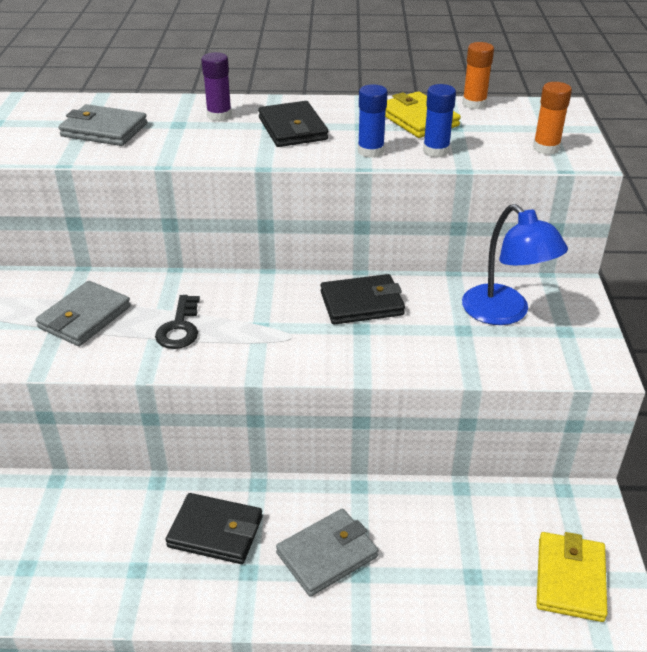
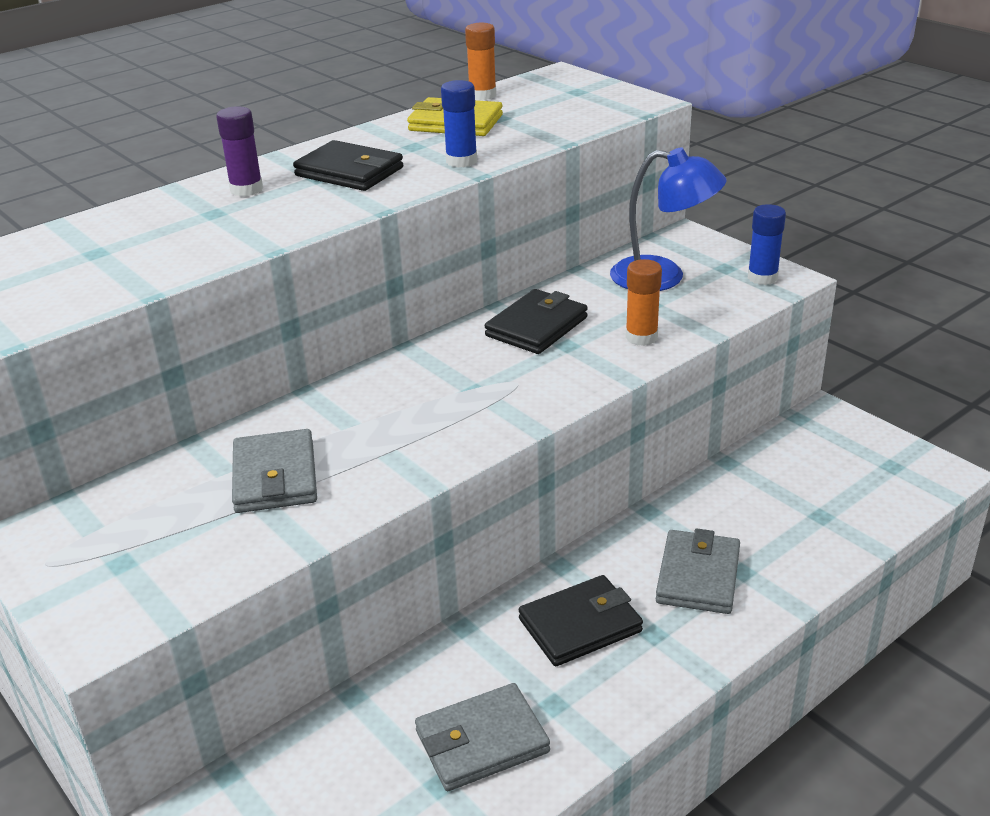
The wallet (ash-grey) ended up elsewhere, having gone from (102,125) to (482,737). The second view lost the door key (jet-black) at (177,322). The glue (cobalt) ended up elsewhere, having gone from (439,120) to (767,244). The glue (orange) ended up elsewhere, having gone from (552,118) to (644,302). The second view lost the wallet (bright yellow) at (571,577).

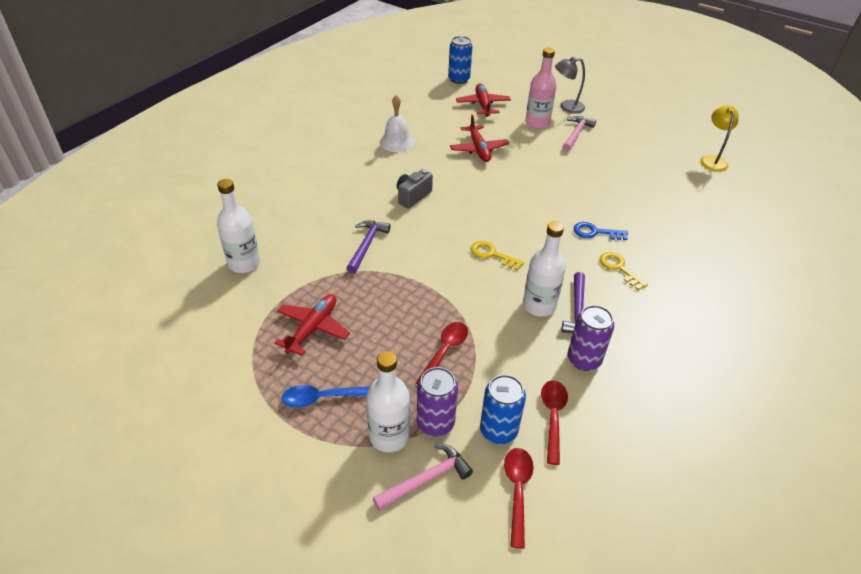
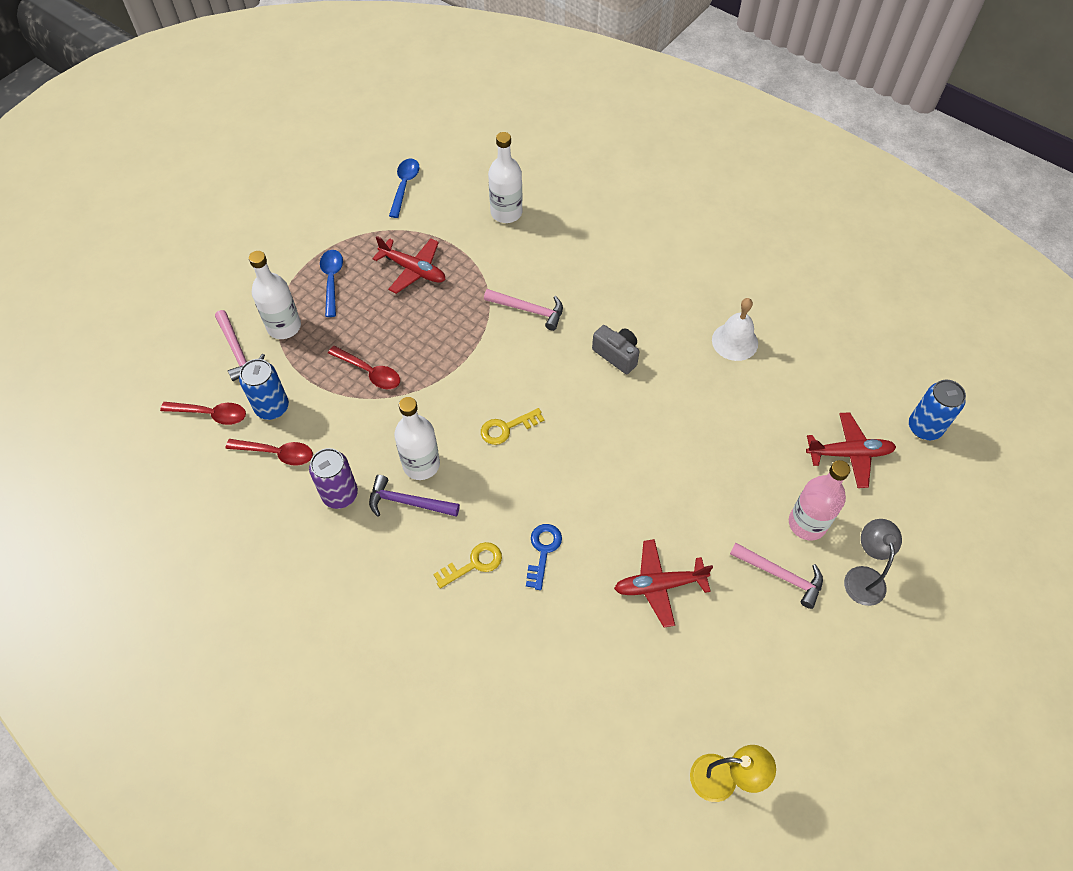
What was the carpenter's hammer (purple) at (369,247) turned into the carpenter's hammer (rose-pink) at (523,310). The second view lost the soda can (purple) at (437,402). The toy plane (crimson) ended up elsewhere, having gone from (479,138) to (663,583). The door key (bright yellow) at (497,255) ended up facing another way, 150 degrees counterclockwise from before. The second view gained the teaspoon (cobalt) at (404,188).

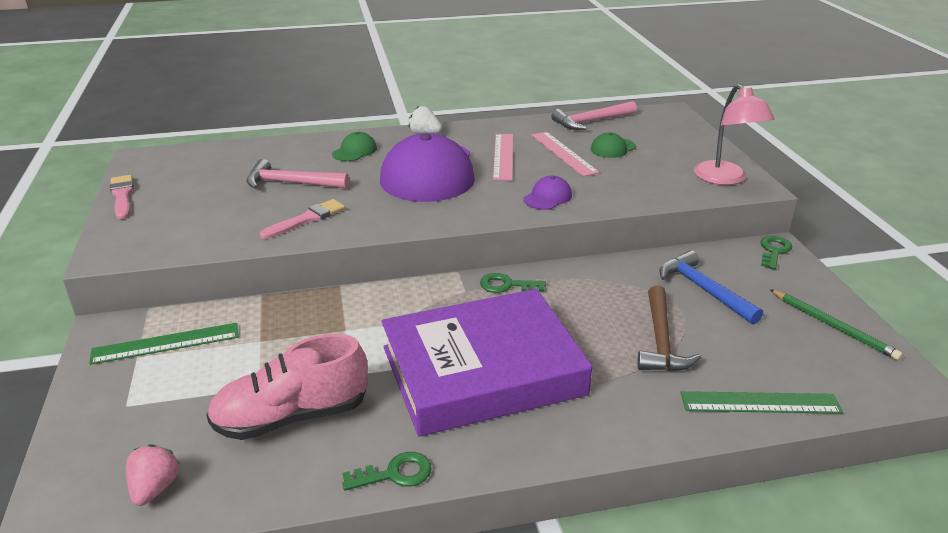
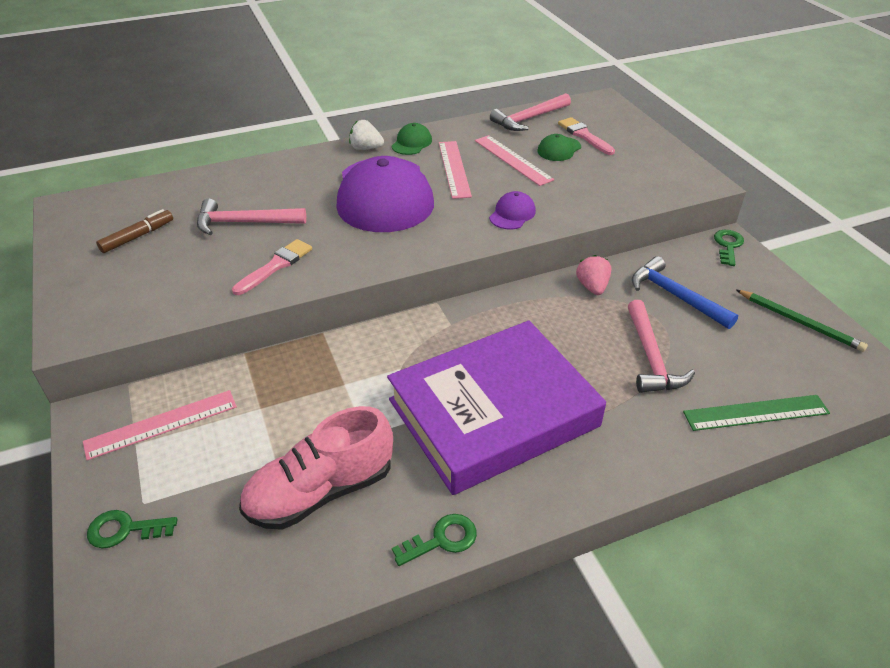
What was the measuring stick (green) at (164,344) turned into the measuring stick (rose-pink) at (160,425). The paintbrush (rose-pink) ended up elsewhere, having gone from (122,197) to (586,136). The berry (rose-pink) ended up elsewhere, having gone from (153,475) to (593,275). The baseball cap (green) ended up elsewhere, having gone from (354,146) to (412,139). The door key (green) ended up elsewhere, having gone from (513,283) to (132,529). What was the carpenter's hammer (dark brown) at (669,328) turned into the carpenter's hammer (rose-pink) at (661,346). The second view lost the lamp (rose-pink) at (734,134). The second view gained the marker pen (dark brown) at (134,231).

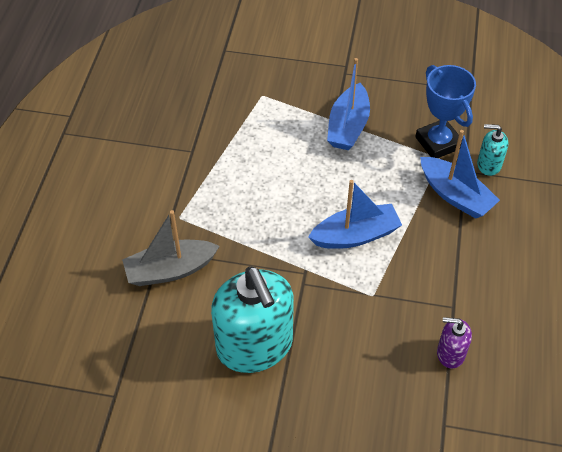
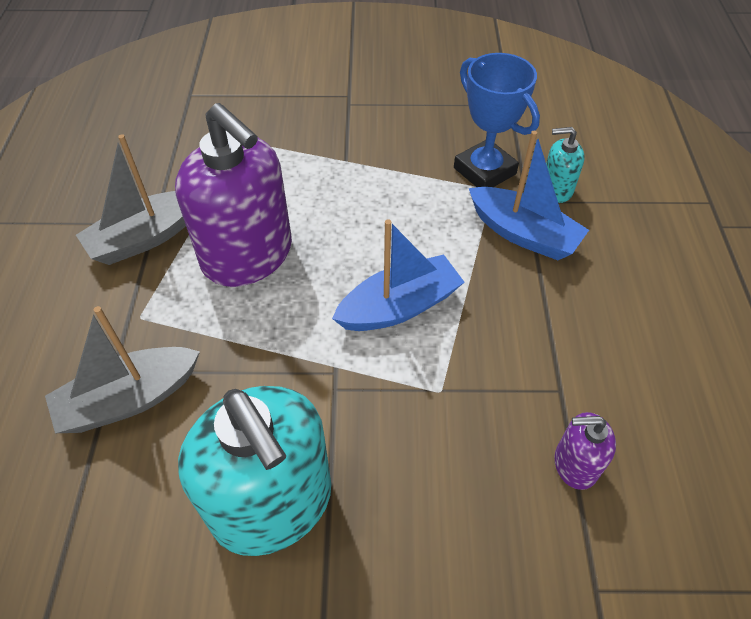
The second view lost the sailboat (cobalt) at (348,104). The second view gained the sailboat (ash-grey) at (131,199). The second view gained the pump bottle (purple) at (233,195).

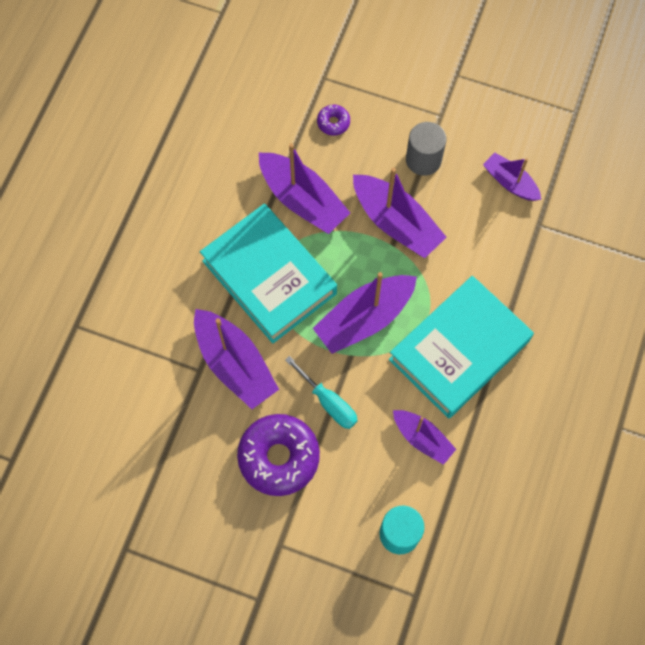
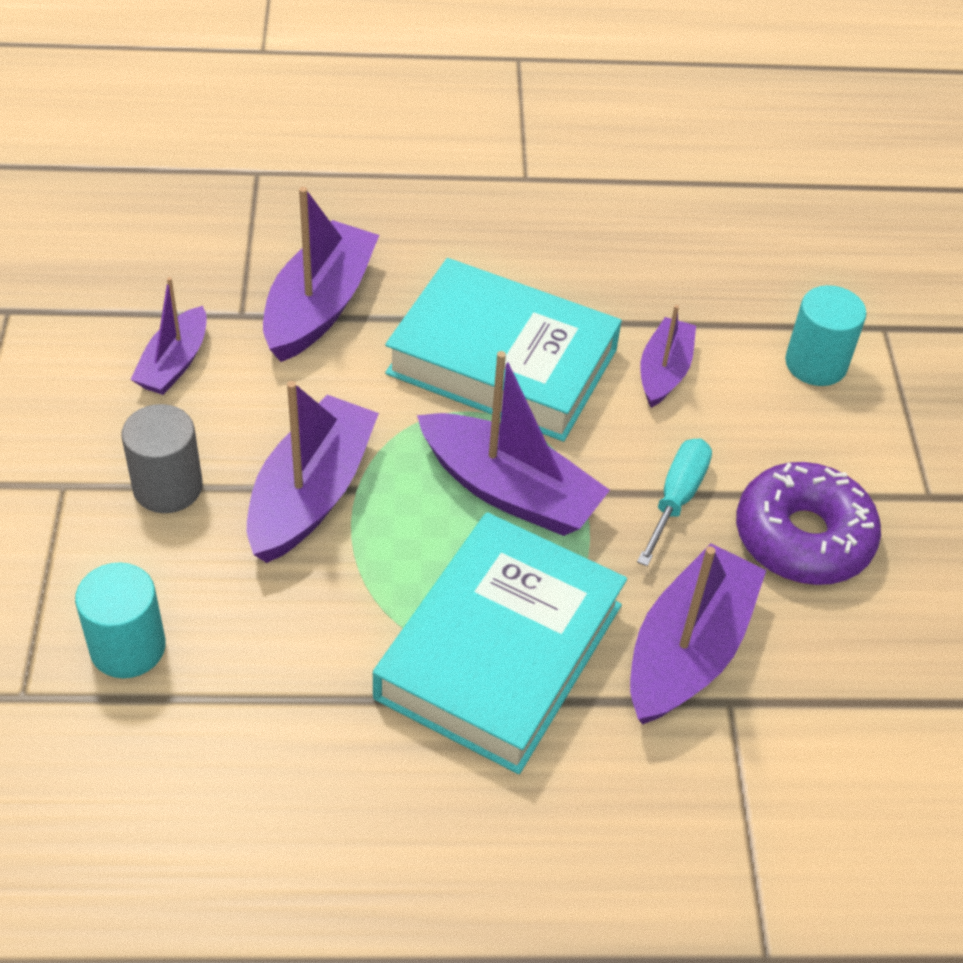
The sailboat (purple) ended up elsewhere, having gone from (304,188) to (321,274). Where the donut (purple) stood at (333,120), the cylinder shape (teal) came to stand at (120,620).

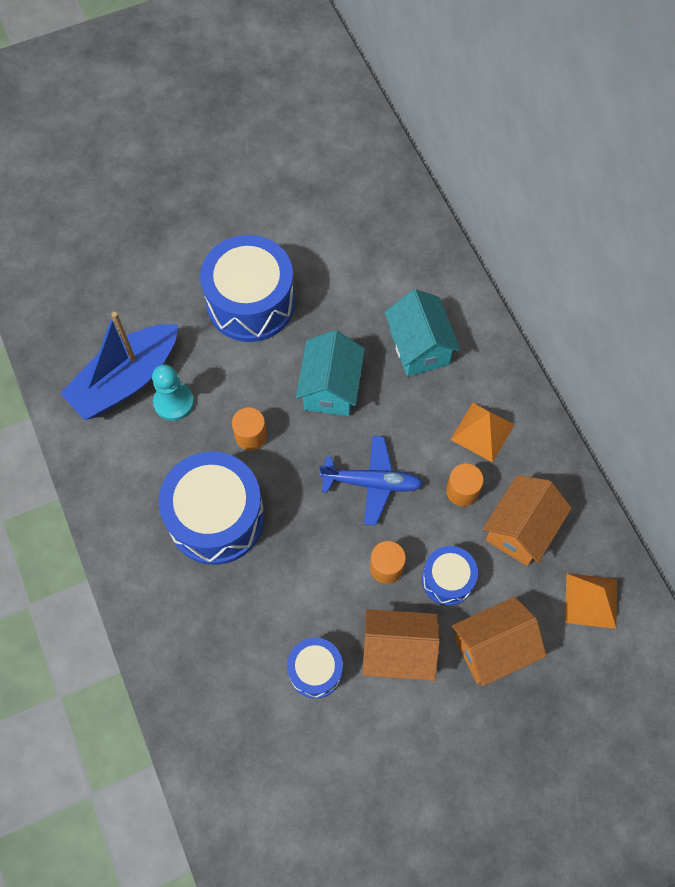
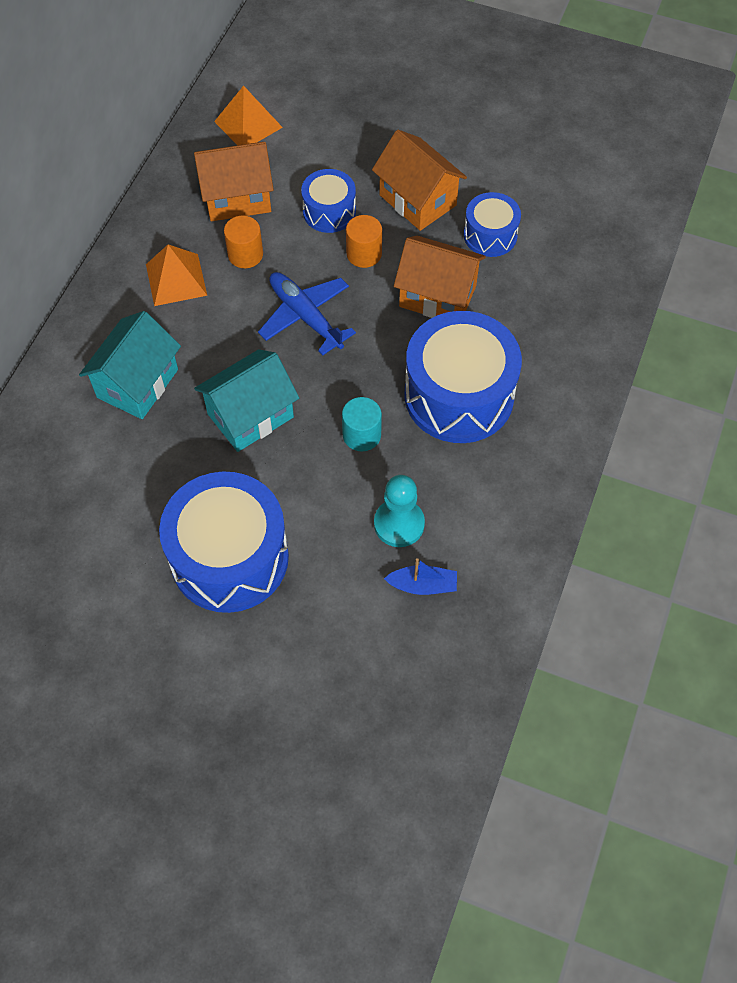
The size of the sailboat (cobalt) at (119,366) changed by a factor of 0.42. What was the cylinder shape (orange) at (249,429) turned into the cylinder shape (teal) at (362,424). The house (orange) ended up elsewhere, having gone from (499,641) to (440,277).

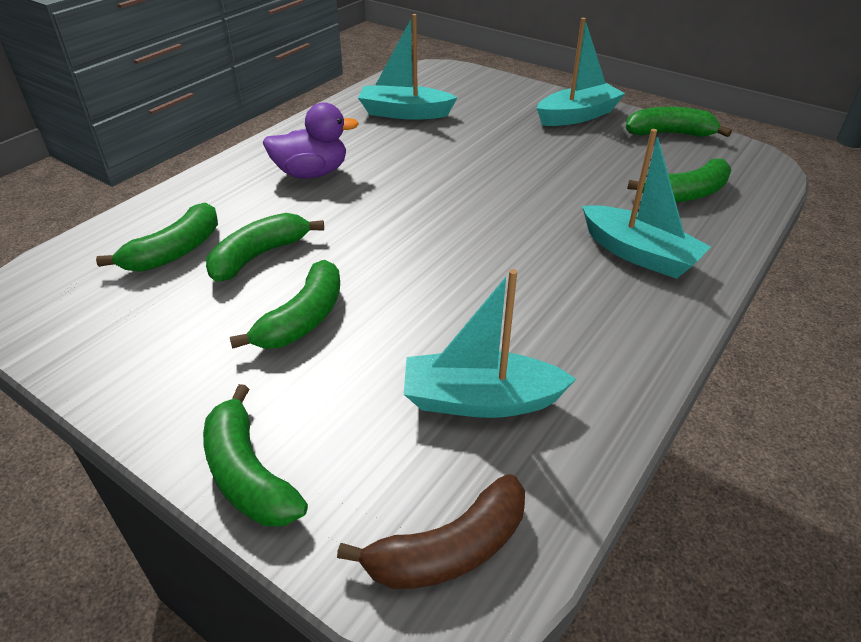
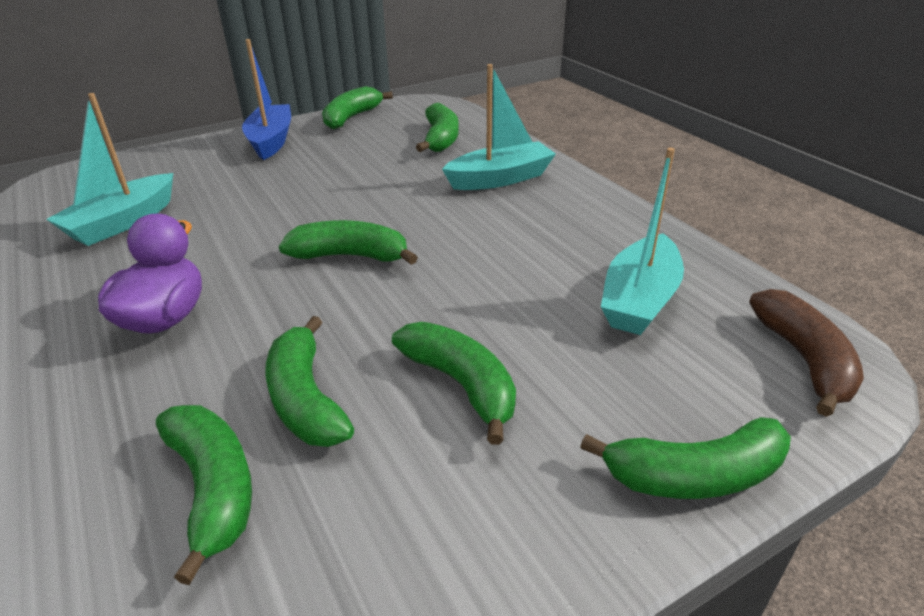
What was the sailboat (teal) at (581,72) turned into the sailboat (cobalt) at (266,99). The second view gained the banana (green) at (348,242).

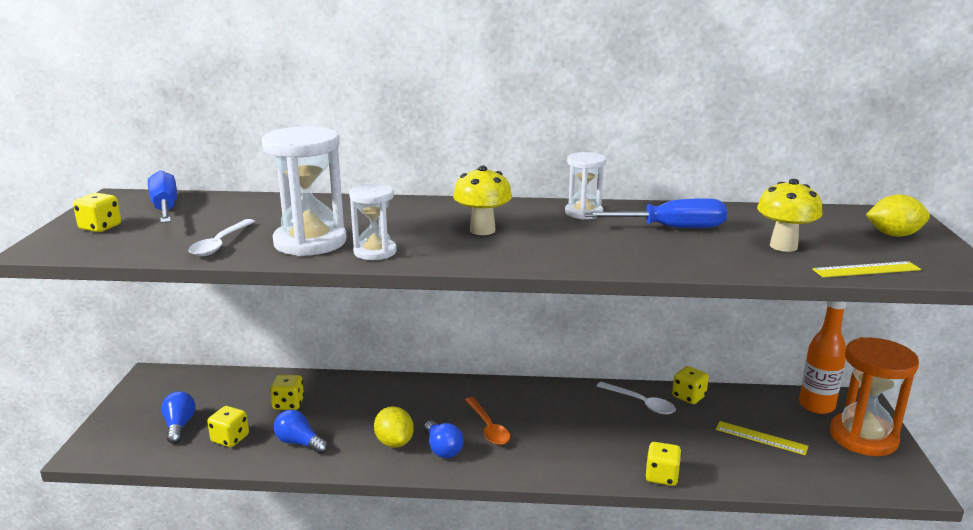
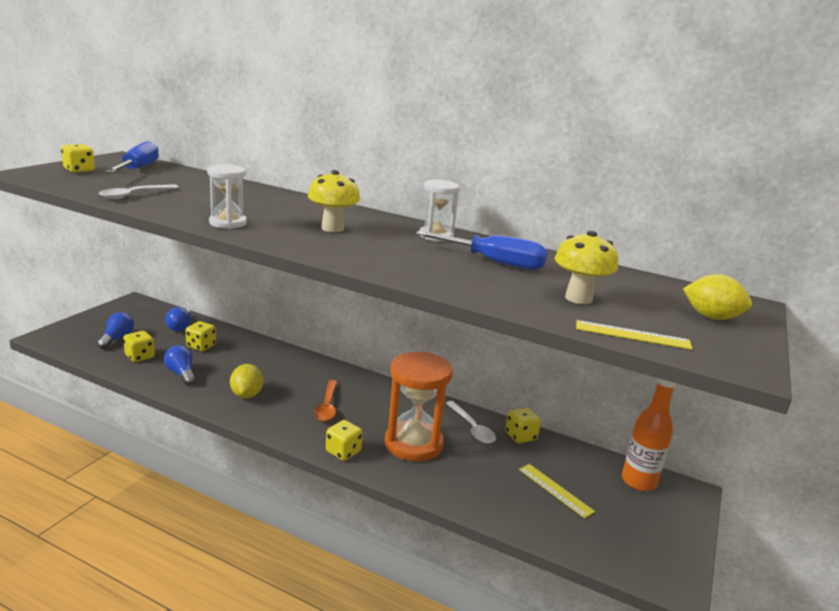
The second view lost the sand timer (pure white) at (304,191). The bulb (cobalt) ended up elsewhere, having gone from (444,439) to (178,319). The die (bright yellow) ended up elsewhere, having gone from (663,464) to (344,440). The sand timer (orange) ended up elsewhere, having gone from (874,396) to (419,406).

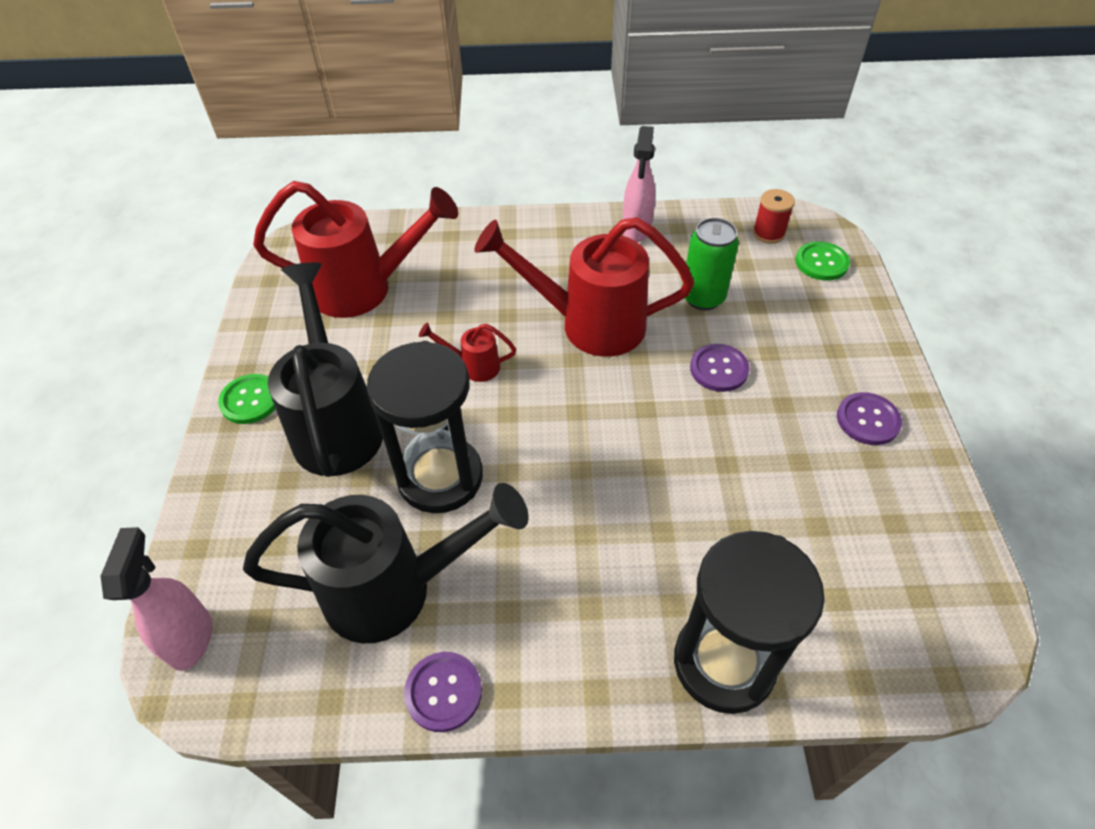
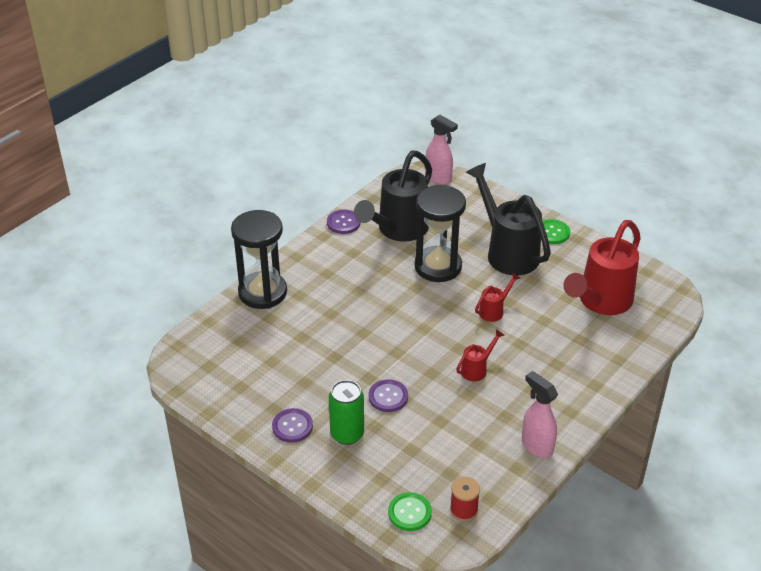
The watering can (jet-black) at (325,369) ended up facing another way, 150 degrees counterclockwise from before. The size of the watering can (crimson) at (584,287) changed by a factor of 0.44. The soda can (green) ended up elsewhere, having gone from (712,264) to (346,412).

